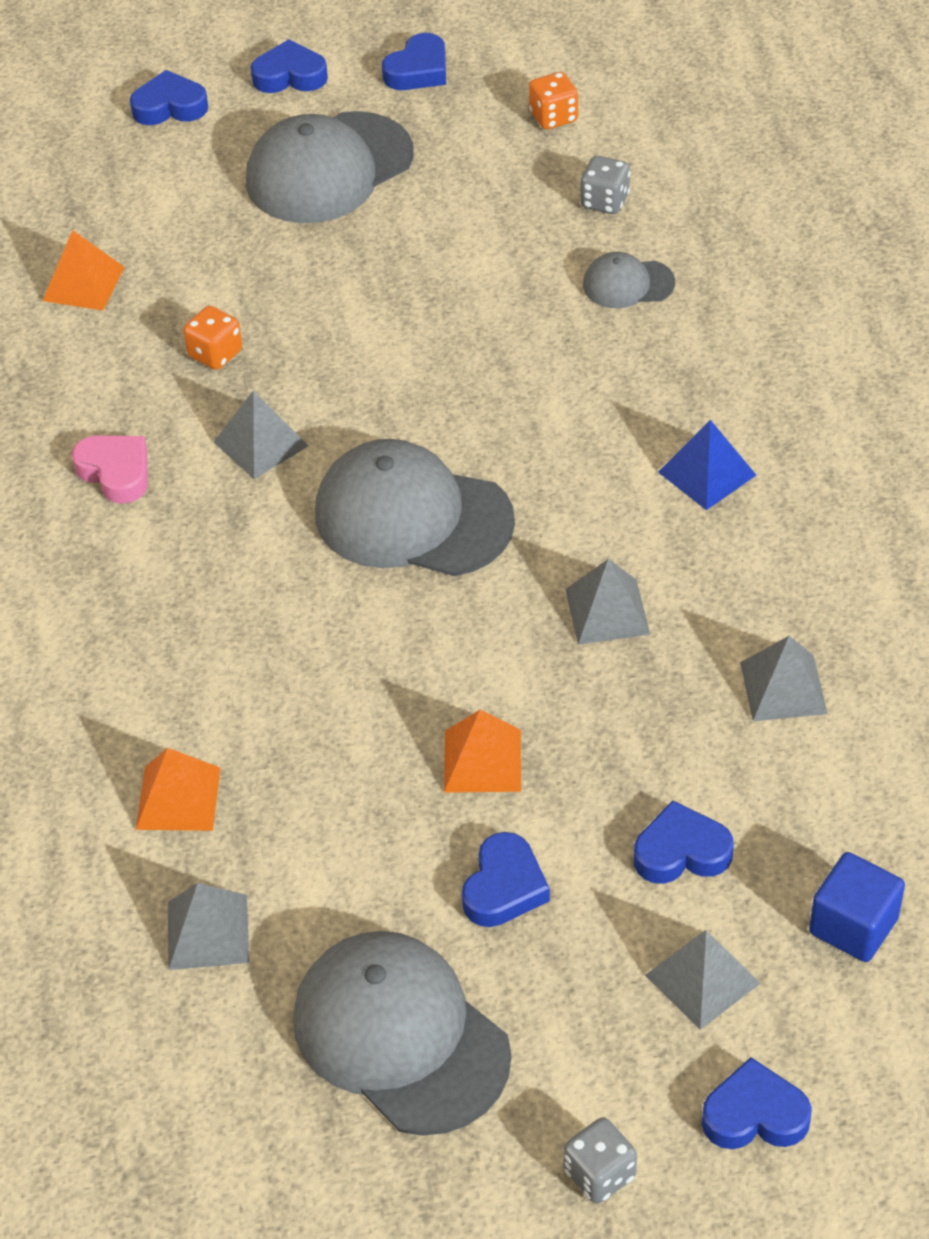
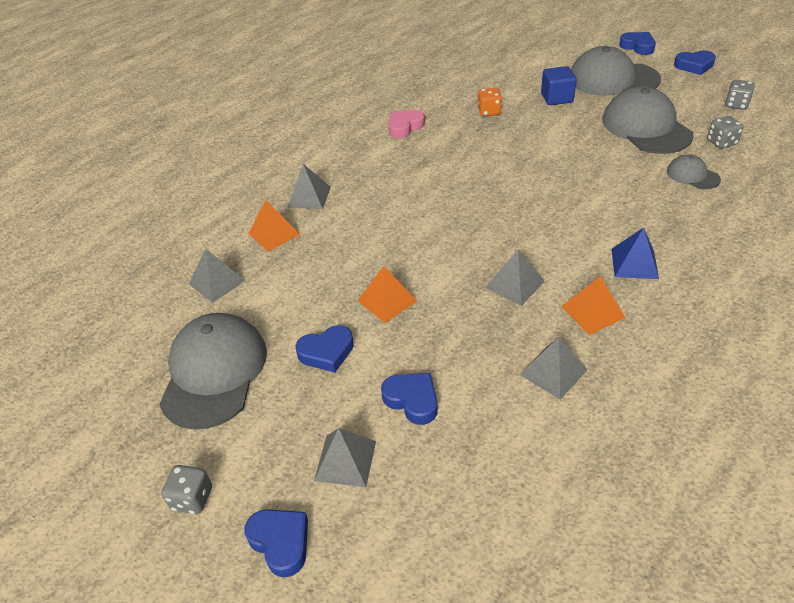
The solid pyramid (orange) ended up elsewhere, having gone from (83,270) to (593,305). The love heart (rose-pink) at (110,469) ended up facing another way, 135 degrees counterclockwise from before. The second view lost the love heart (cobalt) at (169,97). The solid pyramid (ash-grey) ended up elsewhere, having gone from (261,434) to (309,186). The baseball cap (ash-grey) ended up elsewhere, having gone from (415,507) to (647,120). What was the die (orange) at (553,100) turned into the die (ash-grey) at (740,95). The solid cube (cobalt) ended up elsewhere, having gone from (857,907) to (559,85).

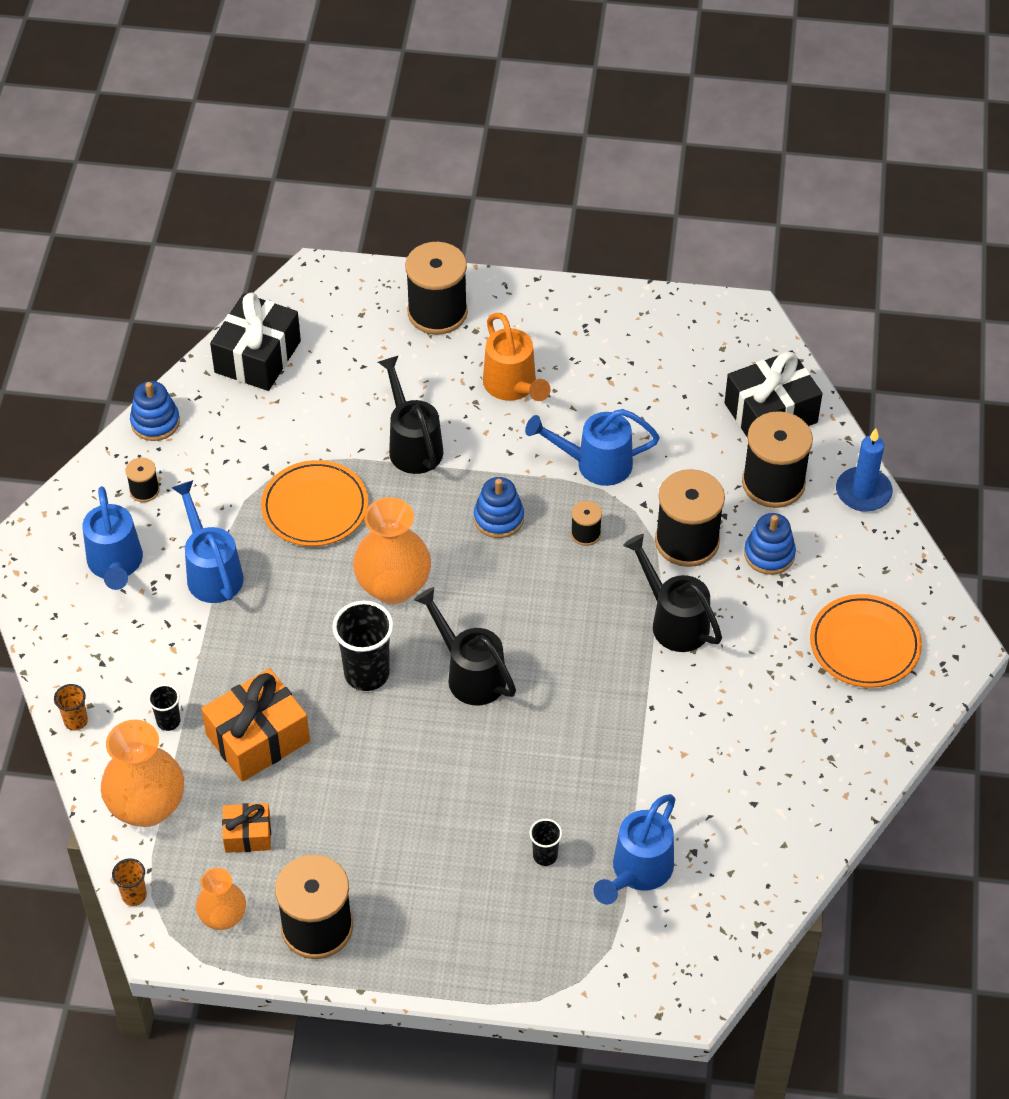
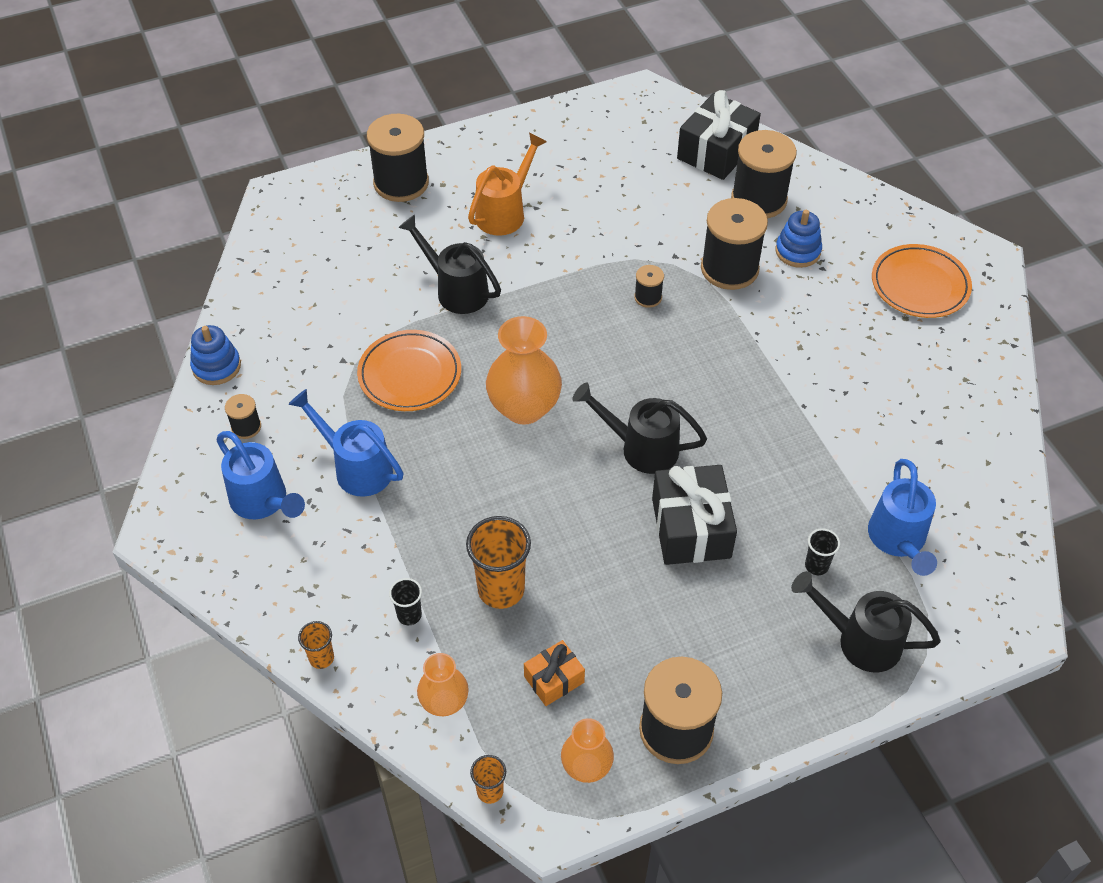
The size of the flower vase (orange) at (142,773) changed by a factor of 0.59. Where the gift (orange) stood at (255,725), the beaker (orange) came to stand at (498,562). The gift (jet-black) ended up elsewhere, having gone from (255,341) to (694,515). The second view lost the beaker (jet-black) at (363,645). The second view lost the ring stacker (cobalt) at (499,507). The watering can (orange) at (517,357) ended up facing another way, 90 degrees counterclockwise from before. The second view lost the watering can (cobalt) at (592,447). The watering can (jet-black) ended up elsewhere, having gone from (672,593) to (866,621). The second view lost the wax candle (cobalt) at (864,470).

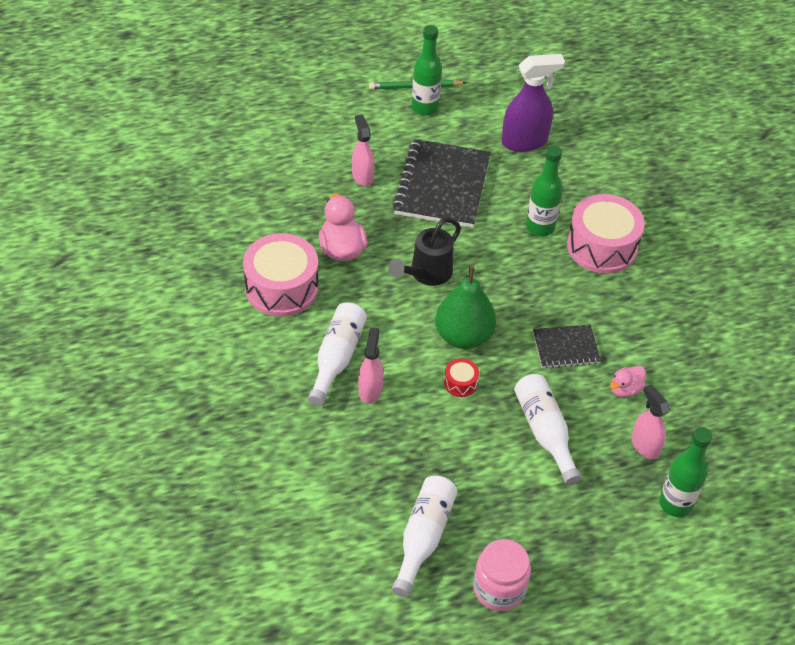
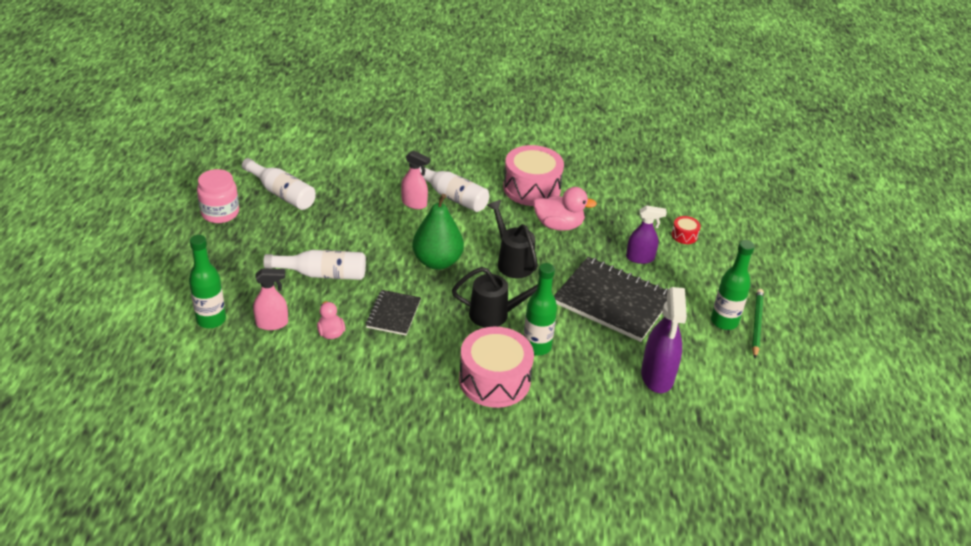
What was the sprayer (rose-pink) at (363,150) turned into the sprayer (purple) at (646,234). The snare drum (crimson) ended up elsewhere, having gone from (461,377) to (686,230). The second view gained the watering can (jet-black) at (495,297).

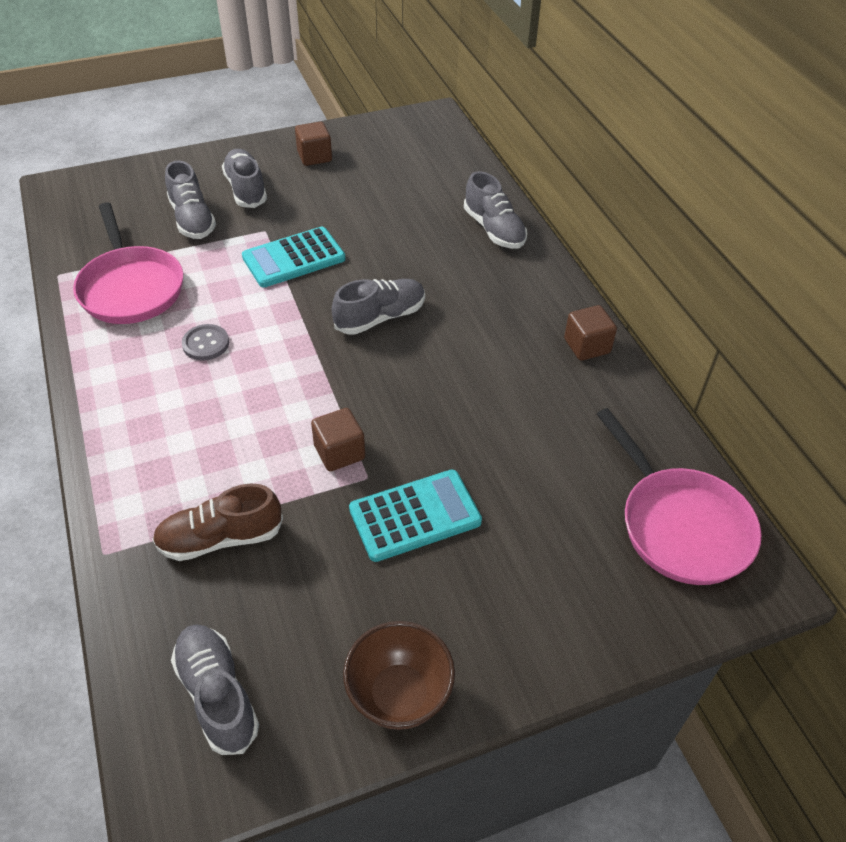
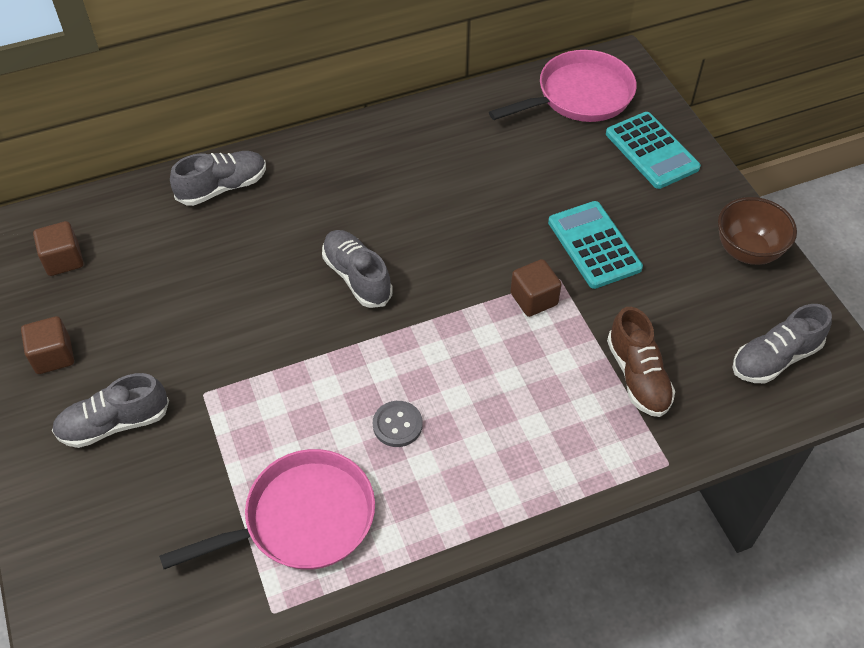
The second view lost the shoe (ash-grey) at (190,199). The calculator (teal) ended up elsewhere, having gone from (294,257) to (653,150). The solid cube (dark brown) ended up elsewhere, having gone from (590,333) to (58,248).

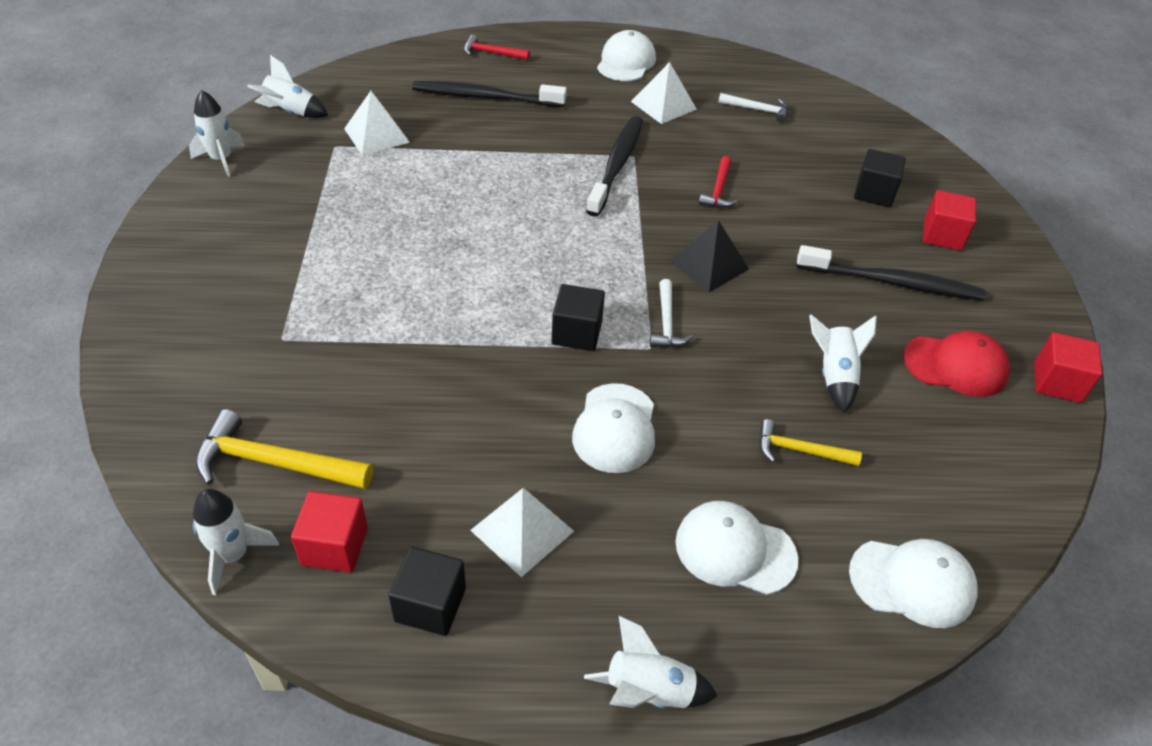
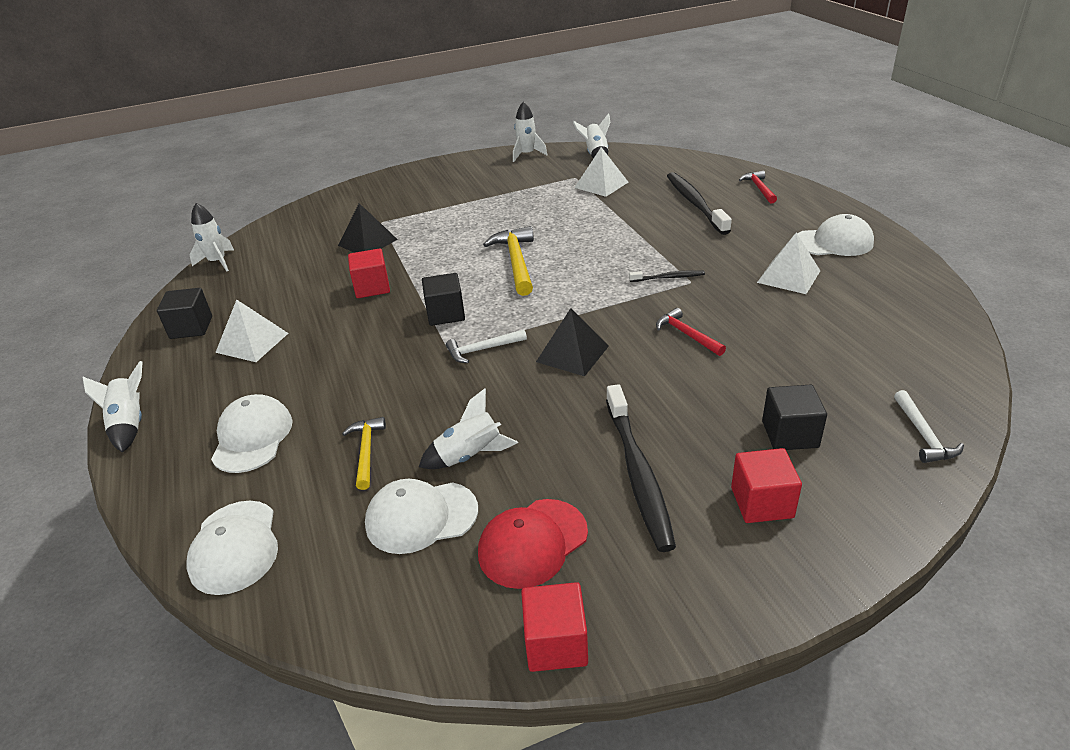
The carpenter's hammer (bright yellow) ended up elsewhere, having gone from (284,449) to (508,261). The solid cube (crimson) ended up elsewhere, having gone from (329,532) to (369,273). The baseball cap (pure white) ended up elsewhere, having gone from (613,428) to (421,516). The size of the tooth brush (jet-black) at (614,166) changed by a factor of 0.48. The carpenter's hammer (crimson) at (718,182) ended up facing another way, 60 degrees clockwise from before. The carpenter's hammer (pure white) ended up elsewhere, having gone from (753,108) to (929,426). The baseball cap (crimson) at (956,364) ended up facing another way, 60 degrees clockwise from before. The second view gained the solid pyramid (jet-black) at (368,228).

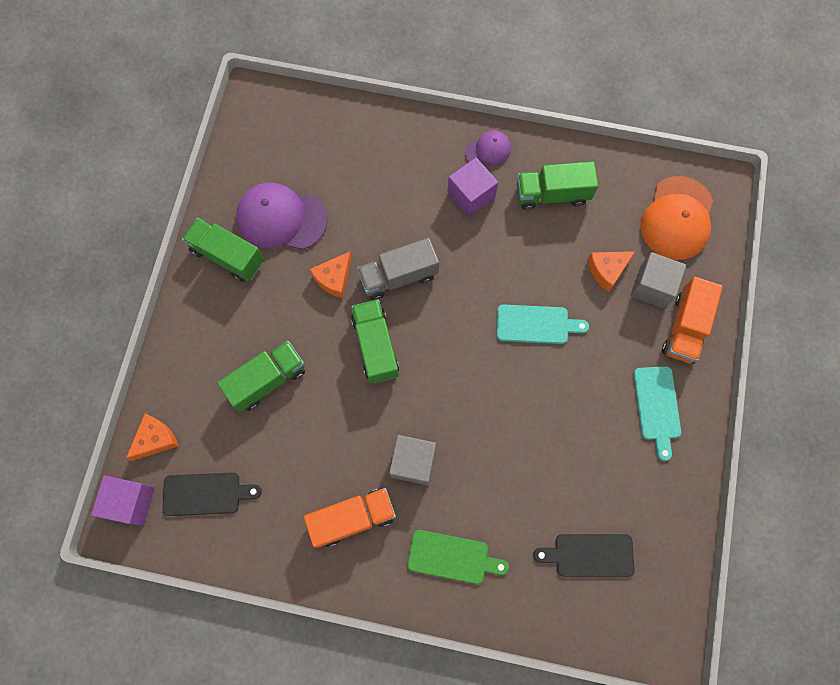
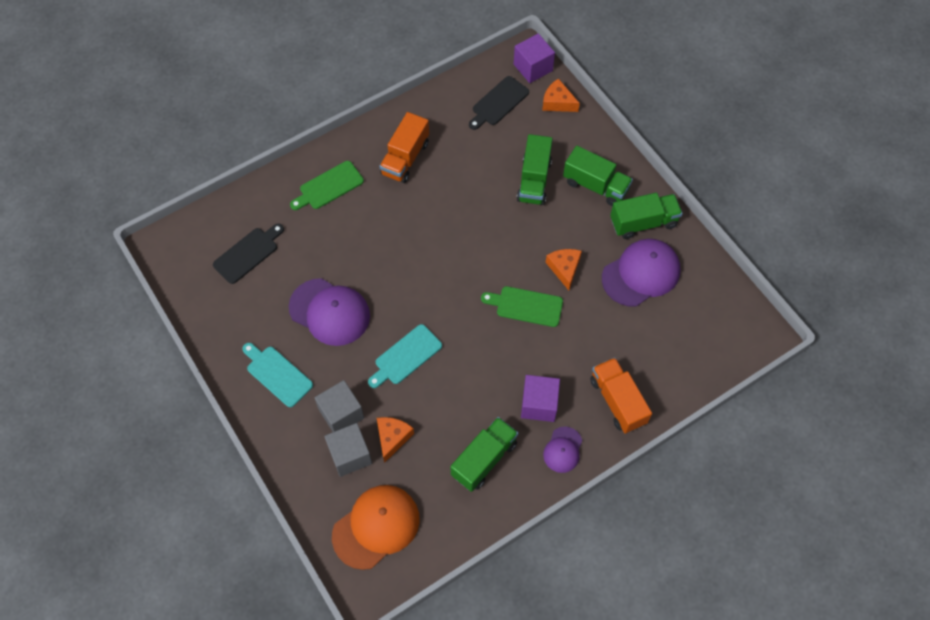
The cheese wedge (orange) at (152,437) ended up facing another way, 120 degrees clockwise from before. The toy truck (green) ended up elsewhere, having gone from (375,341) to (598,176). Where the toy truck (ash-grey) stood at (398,269), the bread board (green) came to stand at (522,306). The solid cube (ash-grey) ended up elsewhere, having gone from (412,460) to (339,406). The baseball cap (orange) at (676,218) ended up facing another way, 75 degrees clockwise from before. The toy truck (orange) ended up elsewhere, having gone from (692,320) to (621,395). The second view gained the baseball cap (purple) at (329,312).

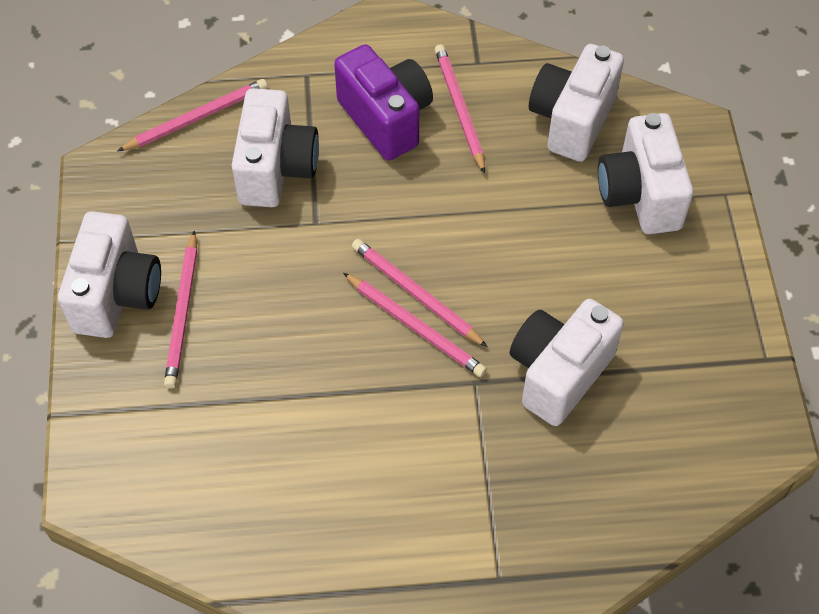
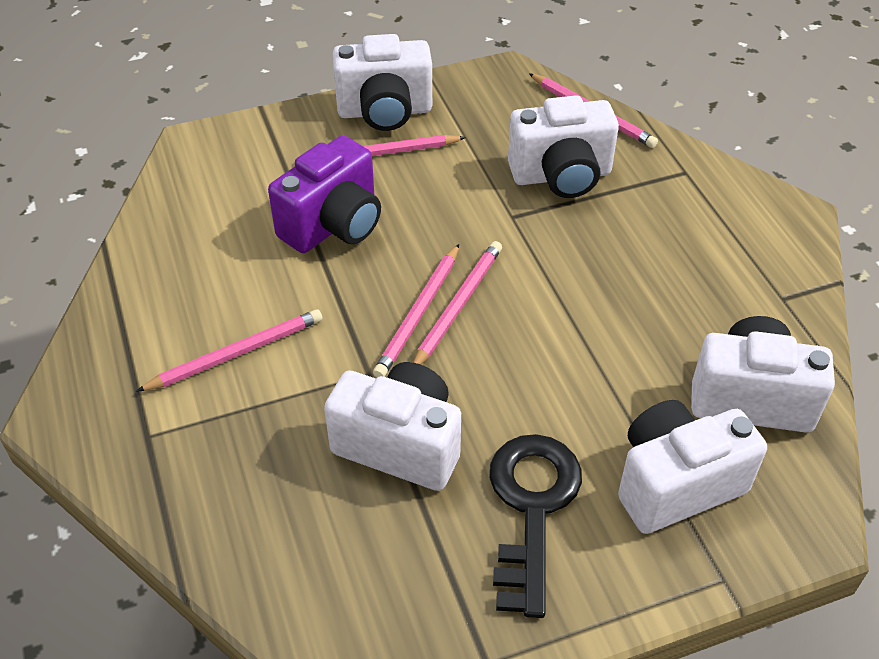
The photo camera (purple) ended up elsewhere, having gone from (383,103) to (324,194). The wooden pencil (rose-pink) ended up elsewhere, having gone from (460,109) to (229,350). The second view gained the door key (jet-black) at (535,526).

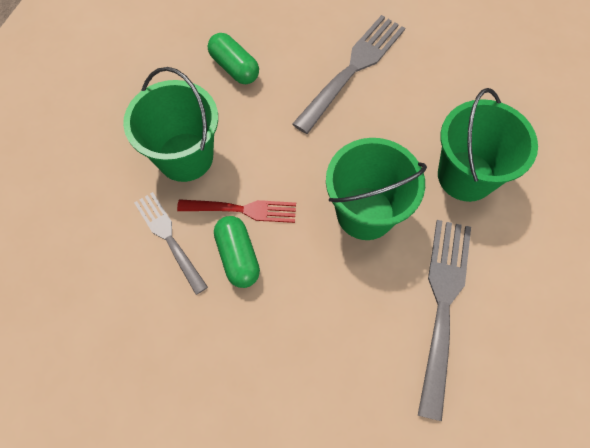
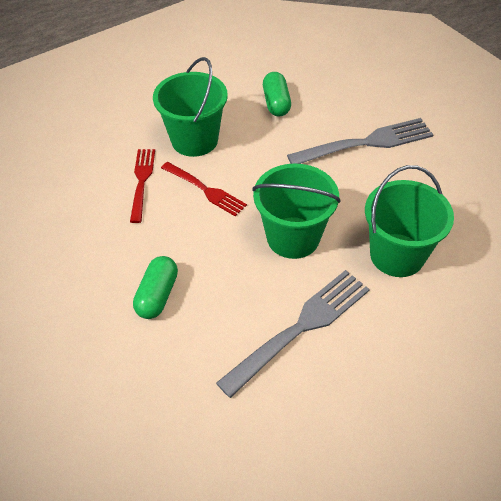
What was the fork (ash-grey) at (171,243) turned into the fork (crimson) at (142,186). The capsule (green) ended up elsewhere, having gone from (237,252) to (155,287).

